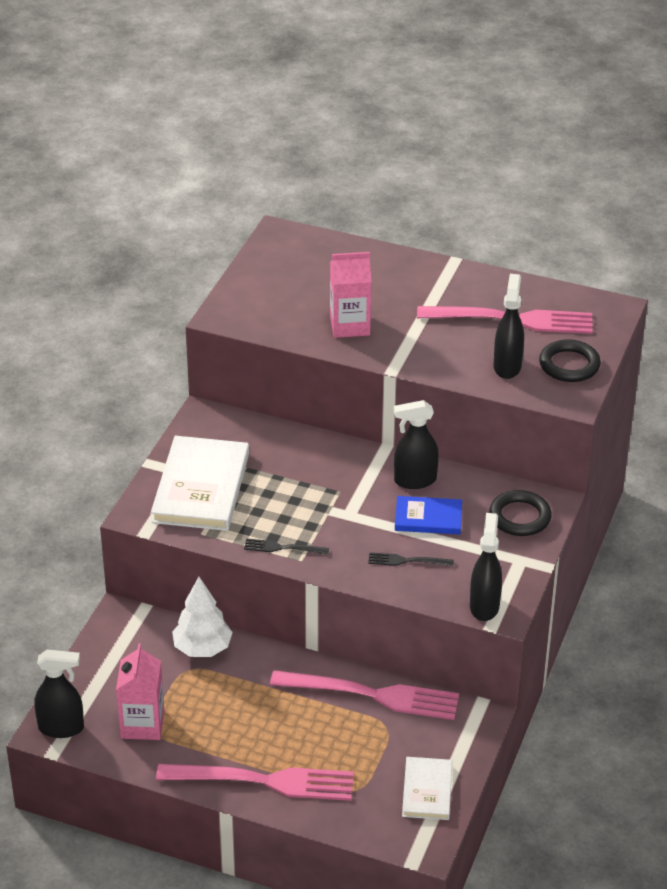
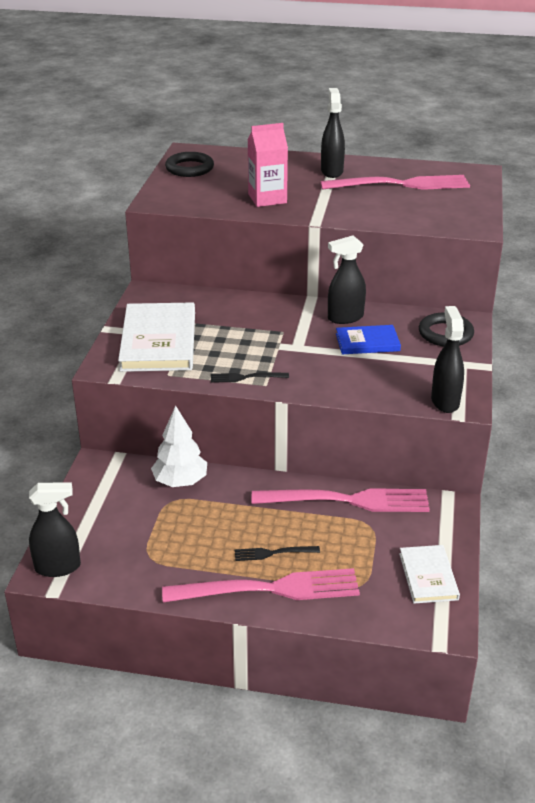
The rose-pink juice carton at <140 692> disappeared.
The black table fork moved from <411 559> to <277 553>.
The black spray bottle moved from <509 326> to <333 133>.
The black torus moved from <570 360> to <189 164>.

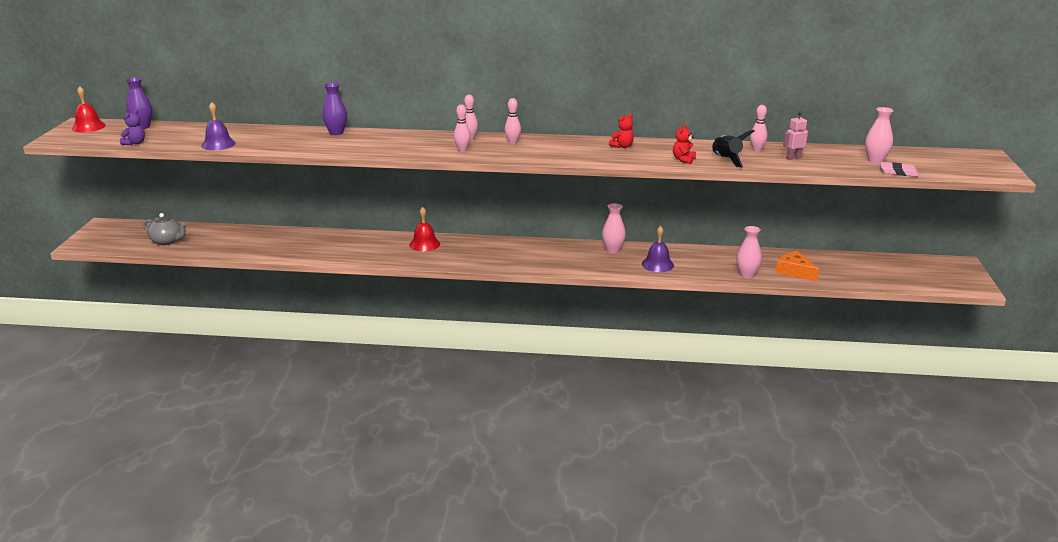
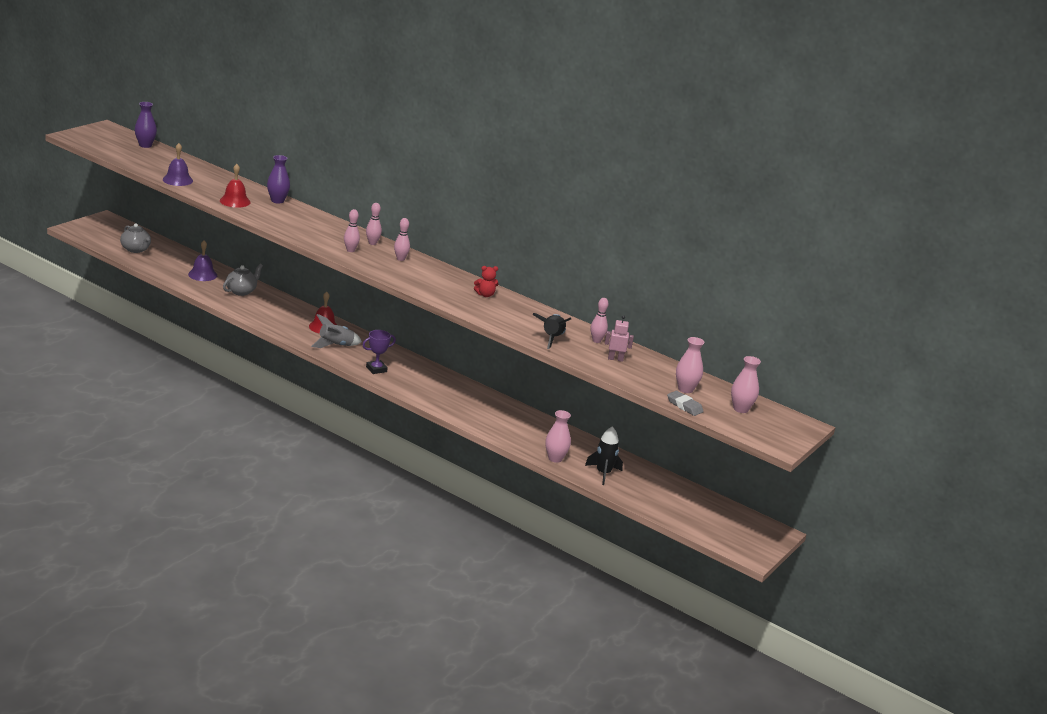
The purple teddy bear at <132 127> disappeared.
The red teddy bear at <684 144> disappeared.
The gray china teapot at <243 280> appeared.
The gray spaceship at <336 331> appeared.
The purple trophy at <379 352> appeared.
The red school bell moved from <89 109> to <235 186>.
The rose-pink flower vase moved from <614 228> to <746 384>.
The purple school bell moved from <658 249> to <202 261>.
The orange-coloured cheese at <797 266> was replaced by the black spaceship at <604 455>.
The rose-pink pencil eraser at <900 169> became the gray pencil eraser at <685 403>.

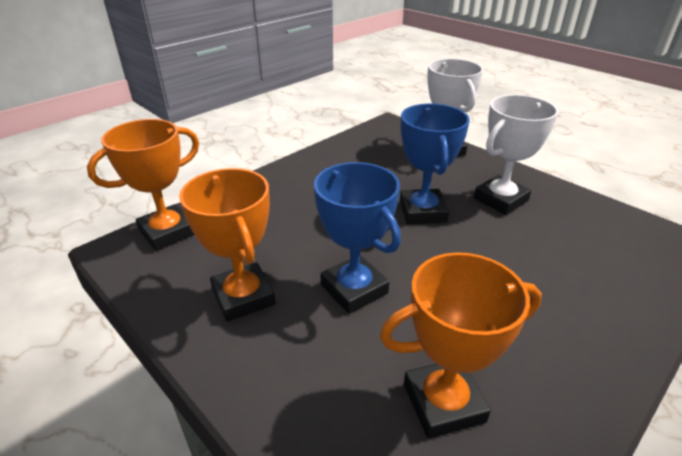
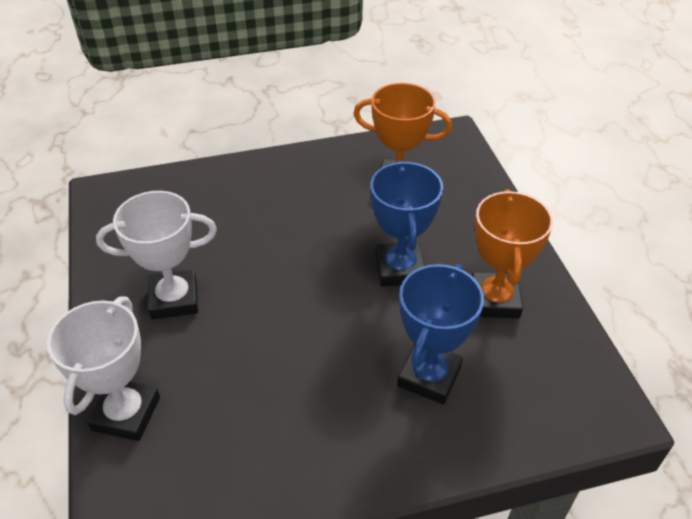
The orange-coloured trophy at <143 185> disappeared.
The royal blue trophy moved from <435 164> to <440 334>.

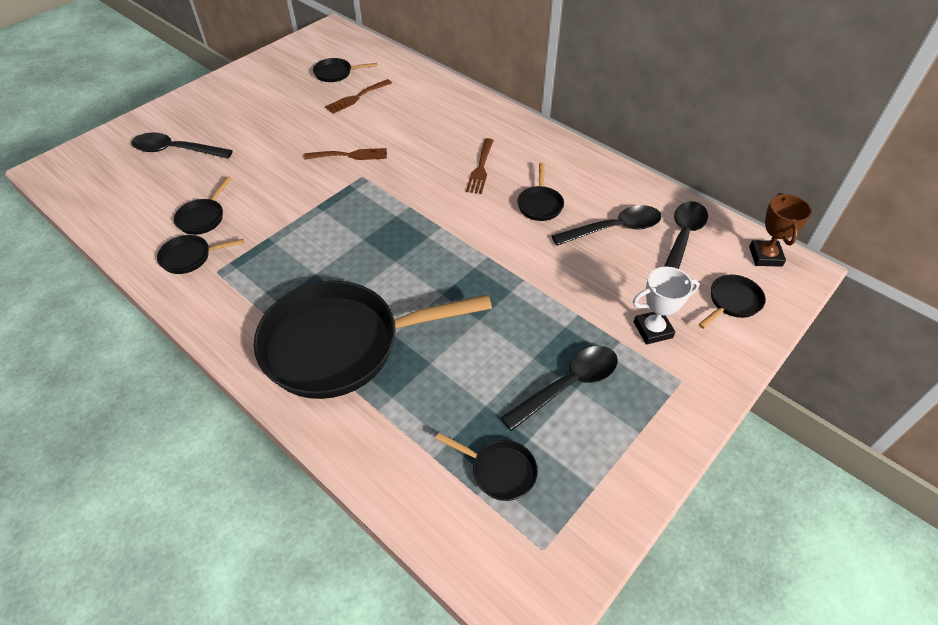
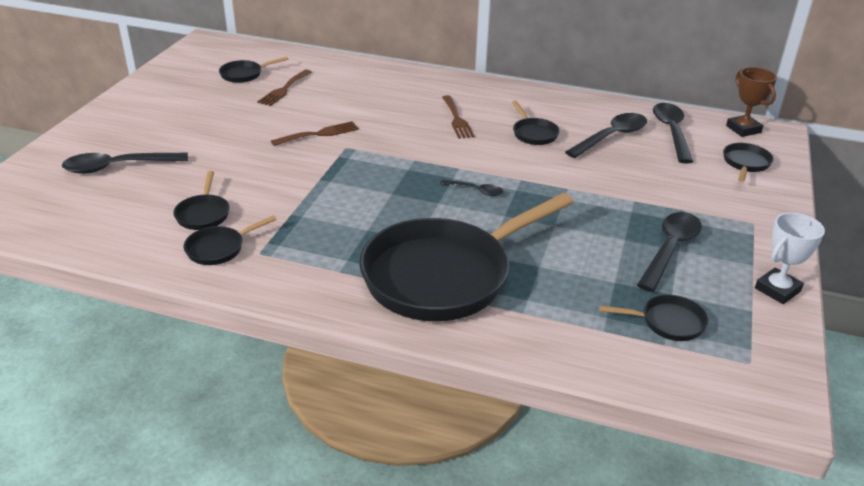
The black tablespoon at <471 188> appeared.
The snow-white trophy moved from <666 306> to <790 258>.

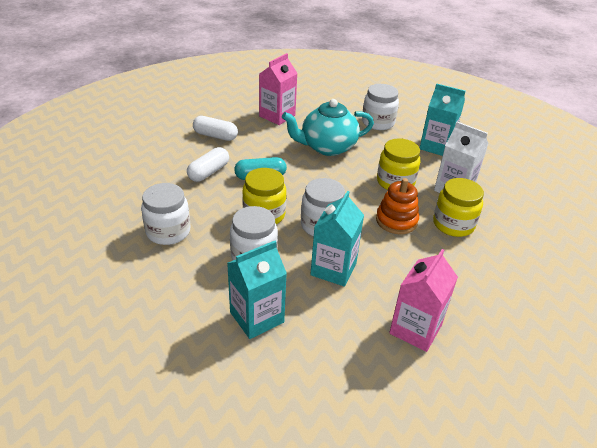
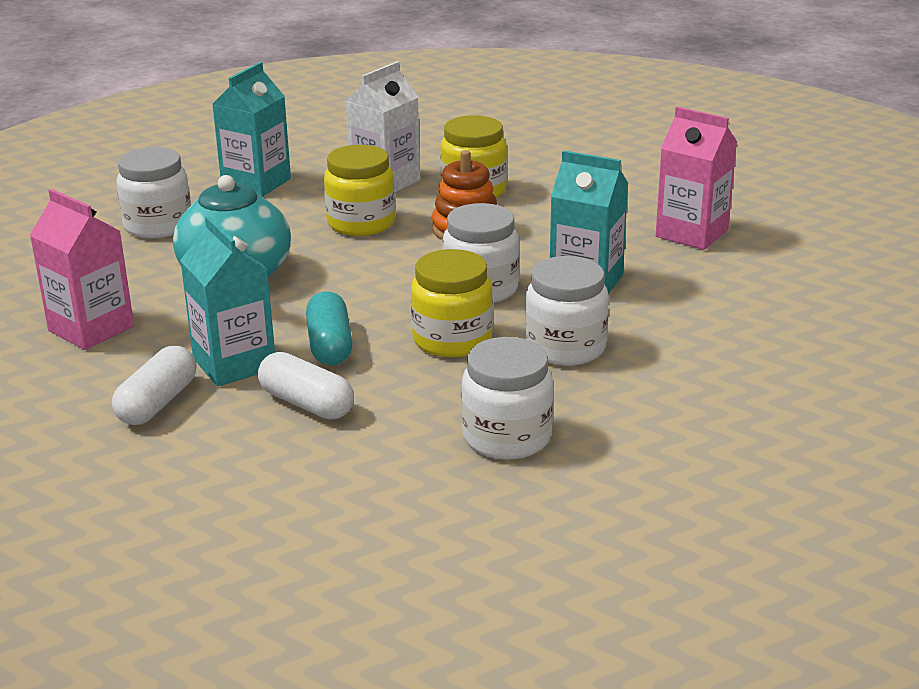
The teal juice carton moved from <257 290> to <227 301>.

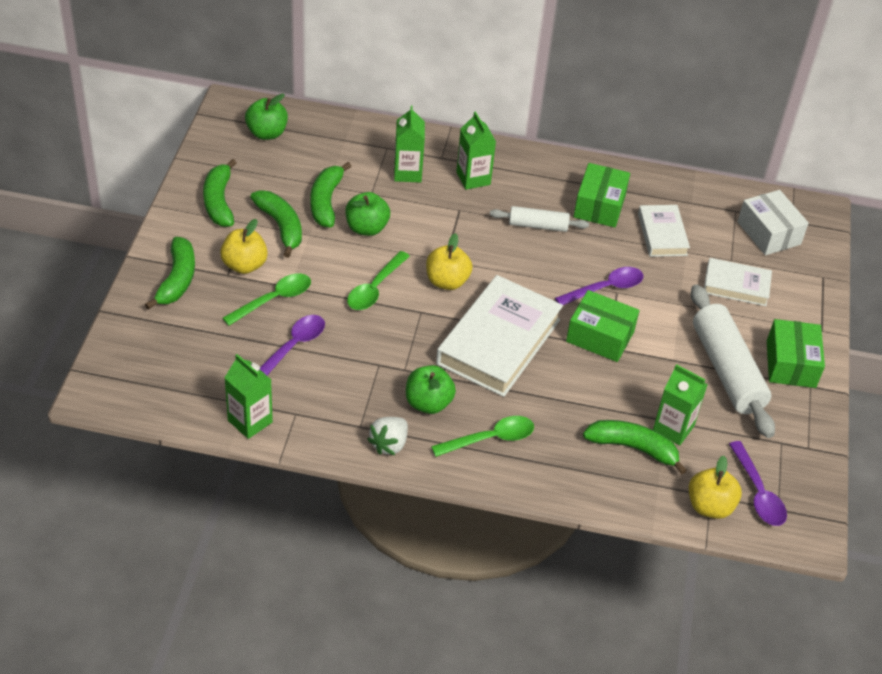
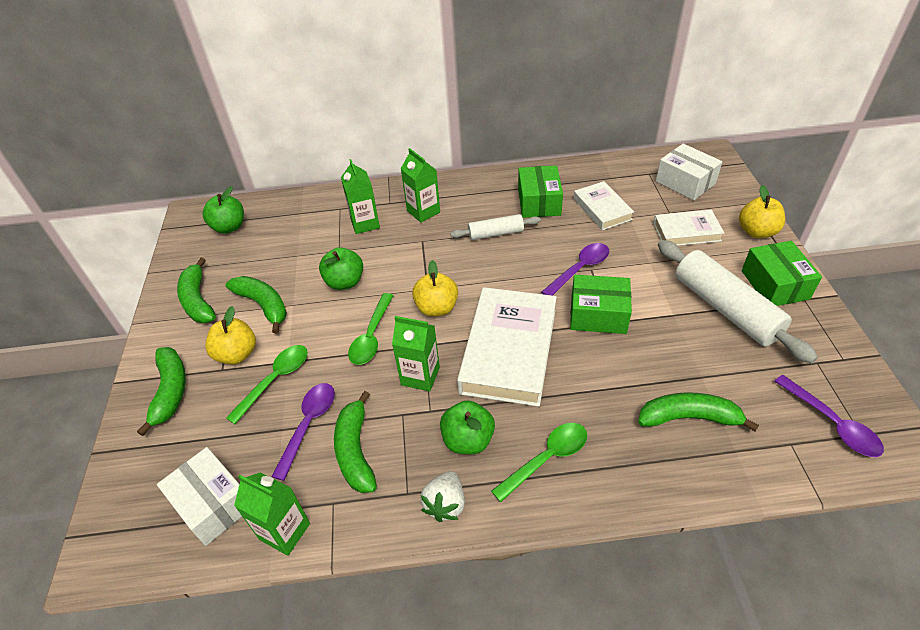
The snow-white package at <199 496> appeared.
The emerald banana moved from <331 195> to <355 442>.
The emerald juice carton moved from <680 404> to <416 354>.
The golden apple moved from <715 487> to <762 211>.

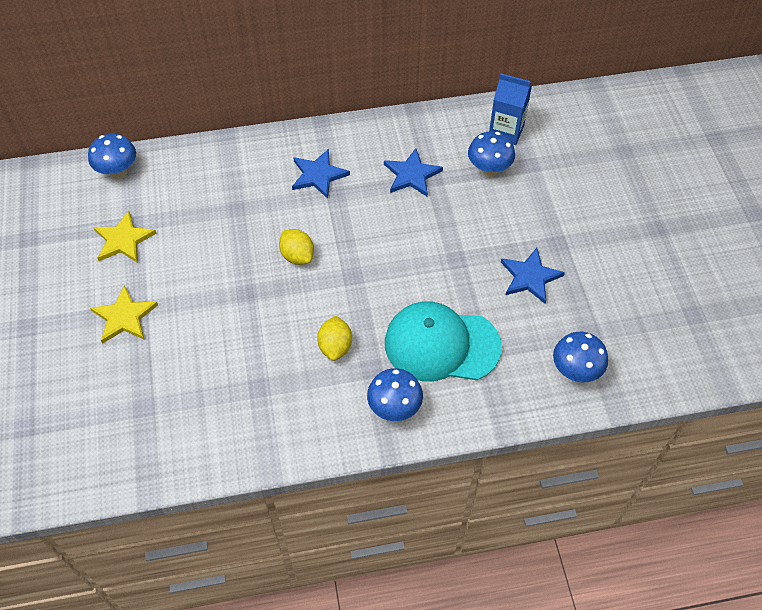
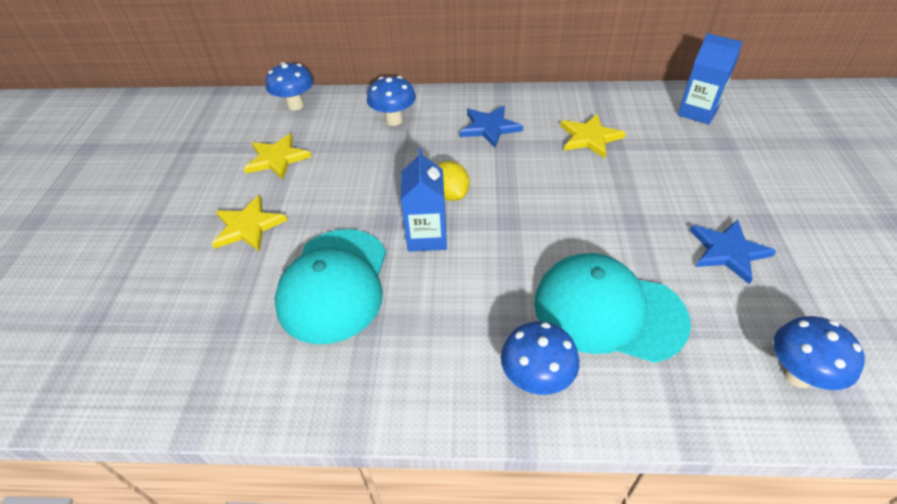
The golden toy lemon at <334 338> disappeared.
The teal peaked cap at <330 286> appeared.
The royal blue juice carton at <424 200> appeared.
The royal blue fungus moved from <491 154> to <391 101>.
The royal blue star at <413 172> became the golden star at <593 136>.

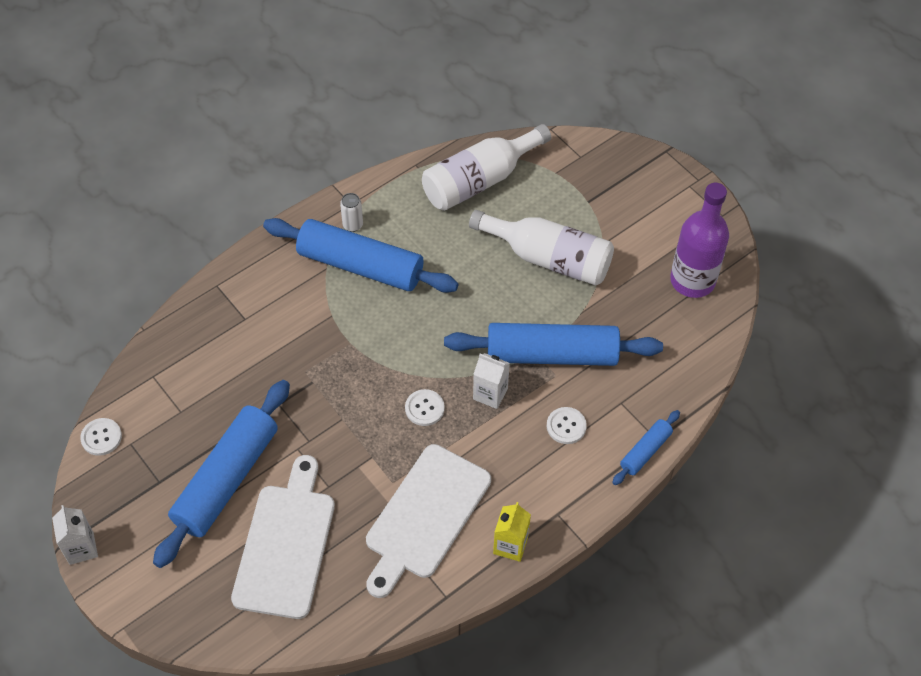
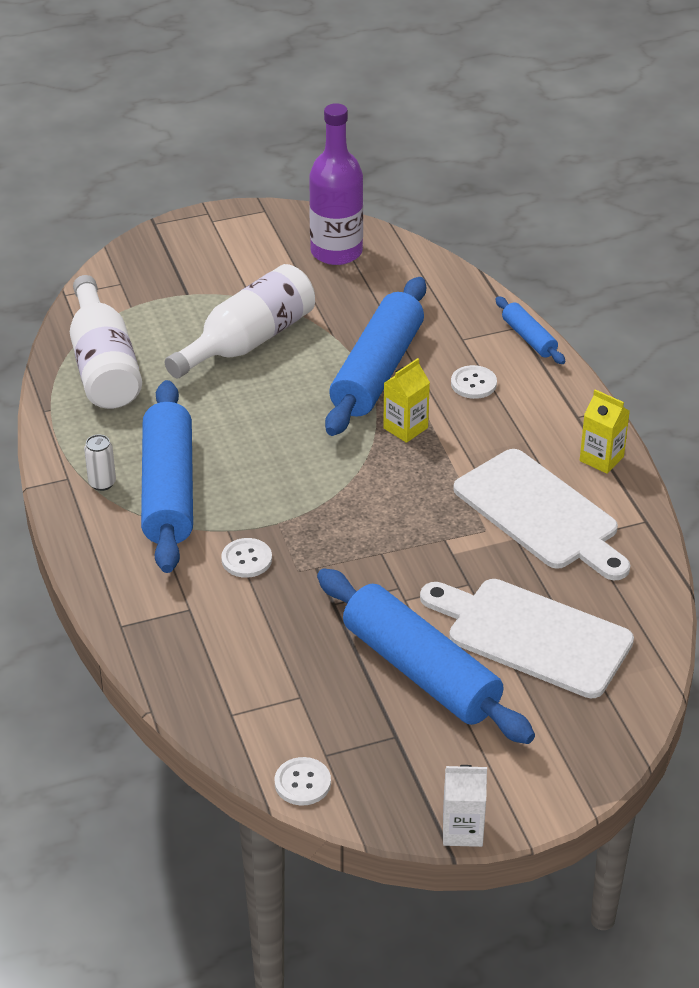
The snow-white button moved from <425 407> to <246 558>.
The snow-white juice carton at <491 381> became the golden juice carton at <406 400>.
The royal blue rolling pin at <361 255> turned 45 degrees counterclockwise.

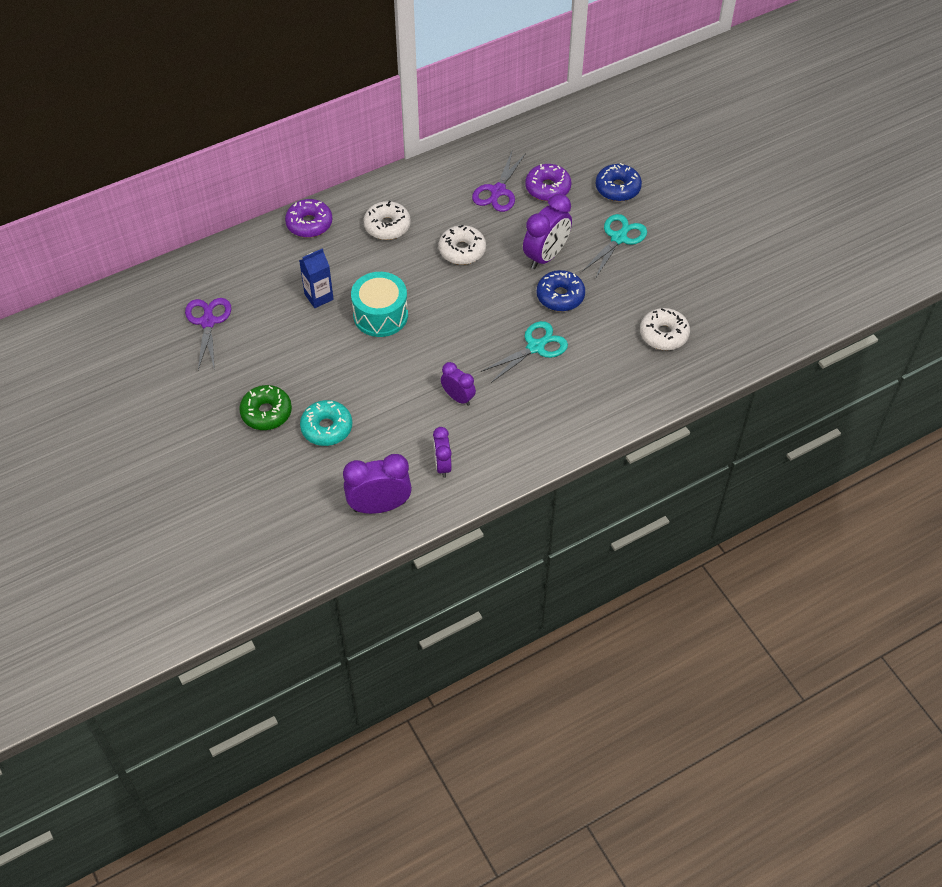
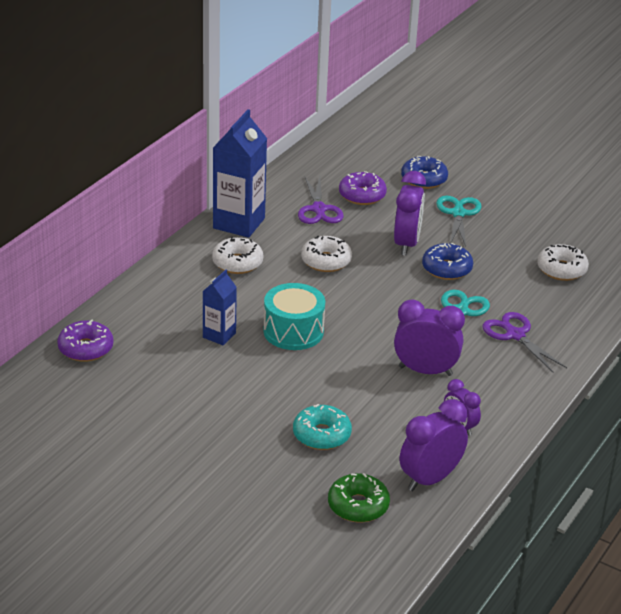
The royal blue juice carton at <240 173> appeared.
The purple scissors moved from <208 334> to <525 342>.
The emerald doughnut moved from <265 407> to <359 498>.
The purple doughnut moved from <308 218> to <85 341>.
The purple bedside clock at <458 384> changed to 1.67 times the size.

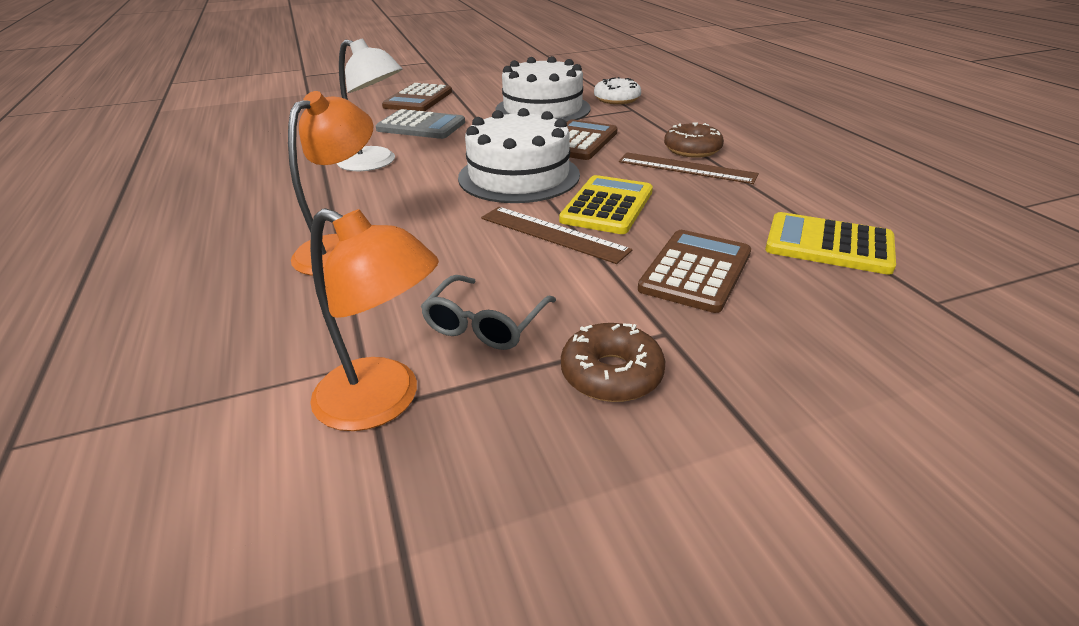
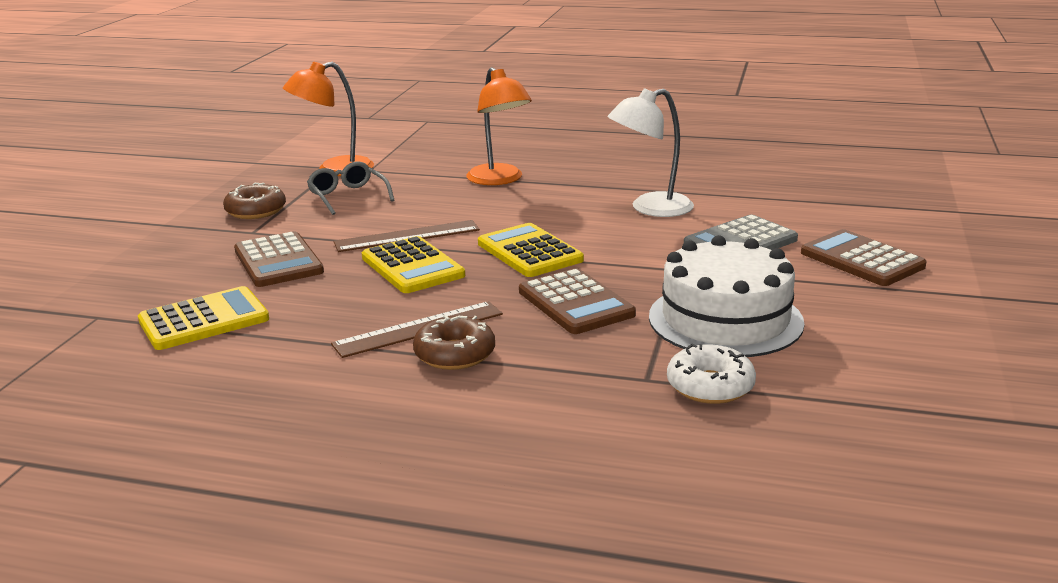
The snow-white gateau at <519 155> was replaced by the golden calculator at <531 250>.

